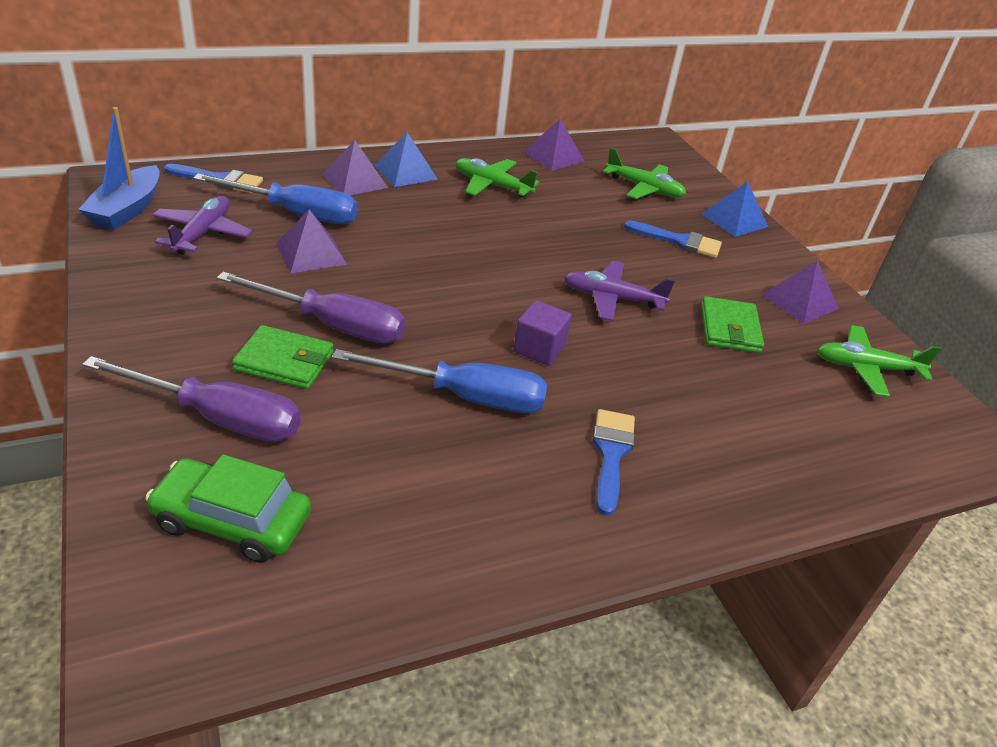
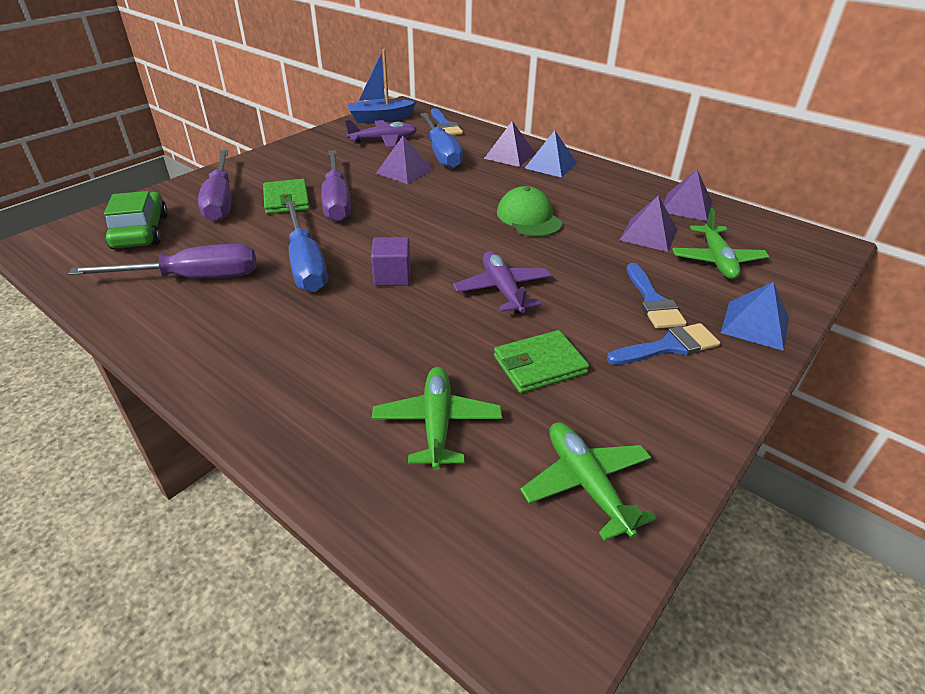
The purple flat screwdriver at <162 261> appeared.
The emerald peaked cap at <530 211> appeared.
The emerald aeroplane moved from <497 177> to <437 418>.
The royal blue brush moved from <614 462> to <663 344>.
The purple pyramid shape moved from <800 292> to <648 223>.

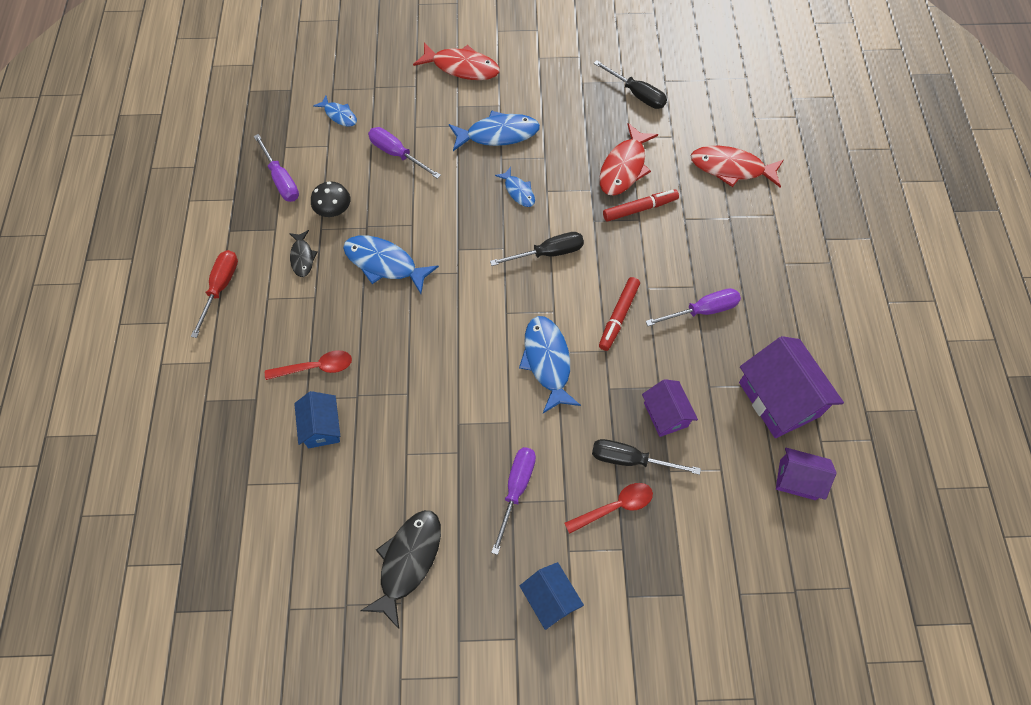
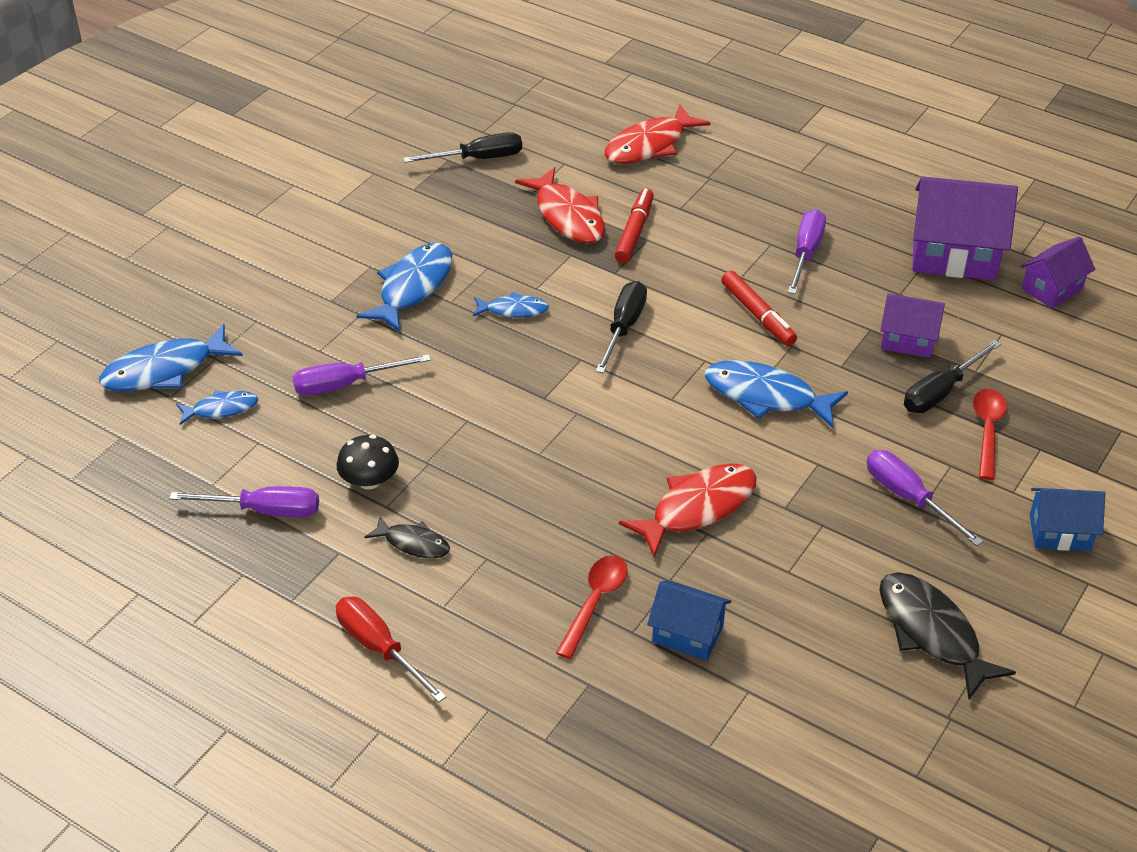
The royal blue fish moved from <391 264> to <171 358>.
The red fish moved from <456 61> to <688 510>.

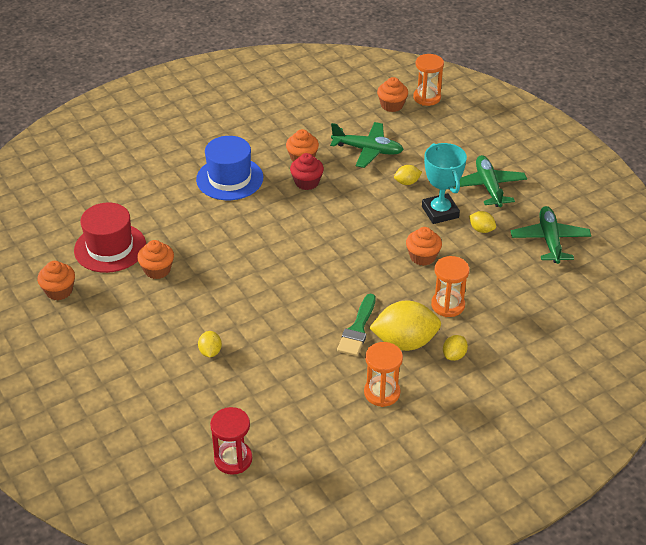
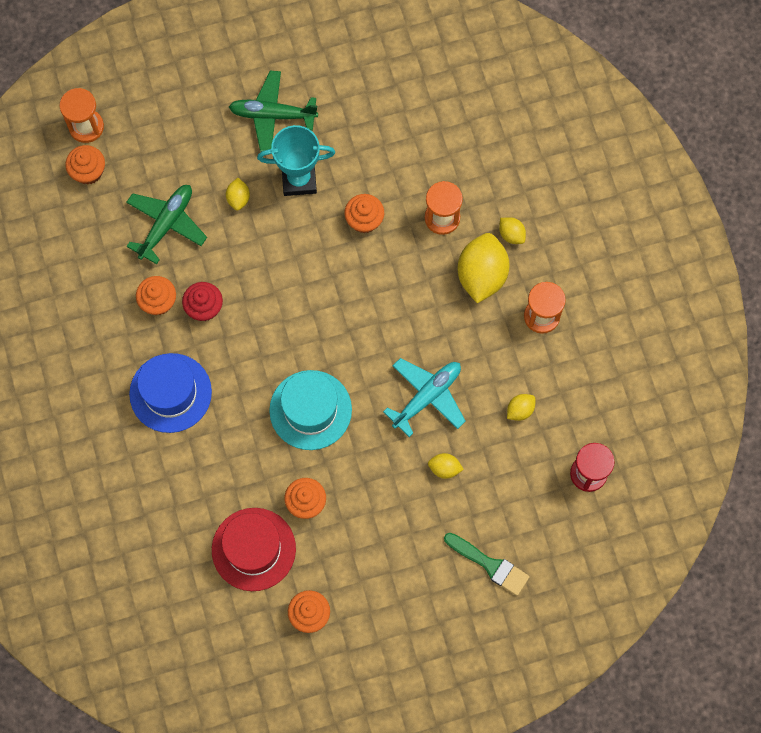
The emerald aeroplane at <551 235> disappeared.
The teal top hat at <310 410> appeared.
The teal aeroplane at <424 397> appeared.
The emerald brush moved from <356 325> to <487 564>.
The golden toy lemon moved from <482 222> to <521 407>.

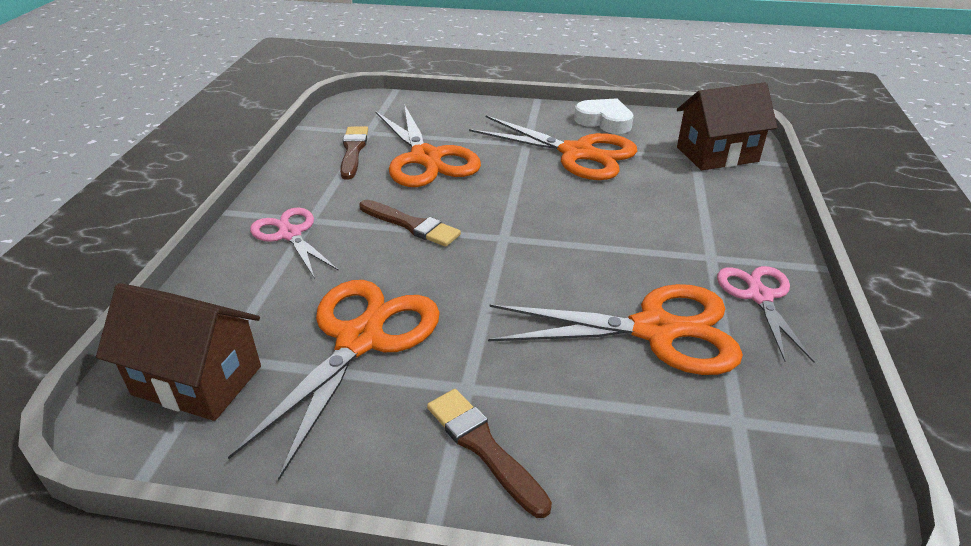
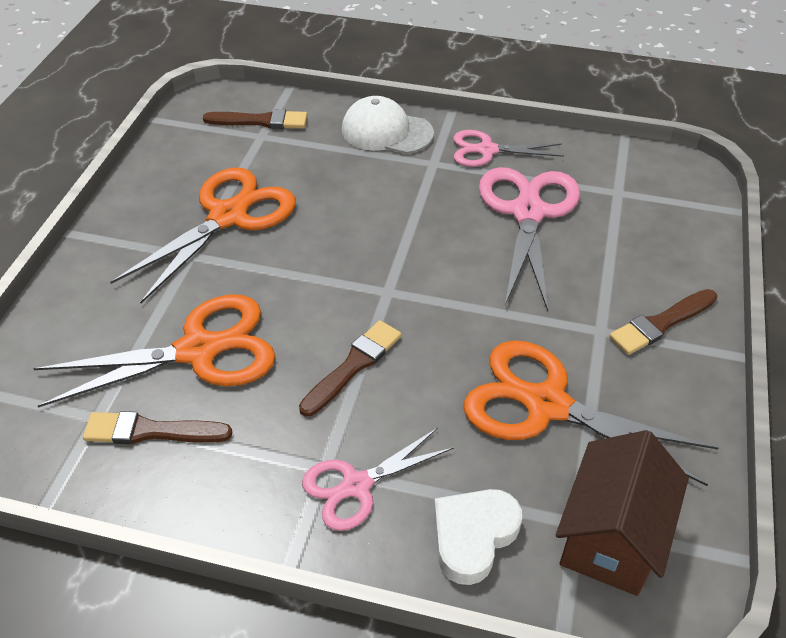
The snow-white peaked cap at <388 125> appeared.
The snow-white heart shape moved from <604 116> to <478 537>.
The dark brown cottage at <727 126> was replaced by the dark brown brush at <255 119>.
The orange-coloured scissors at <615 329> became the rose-pink scissors at <529 239>.

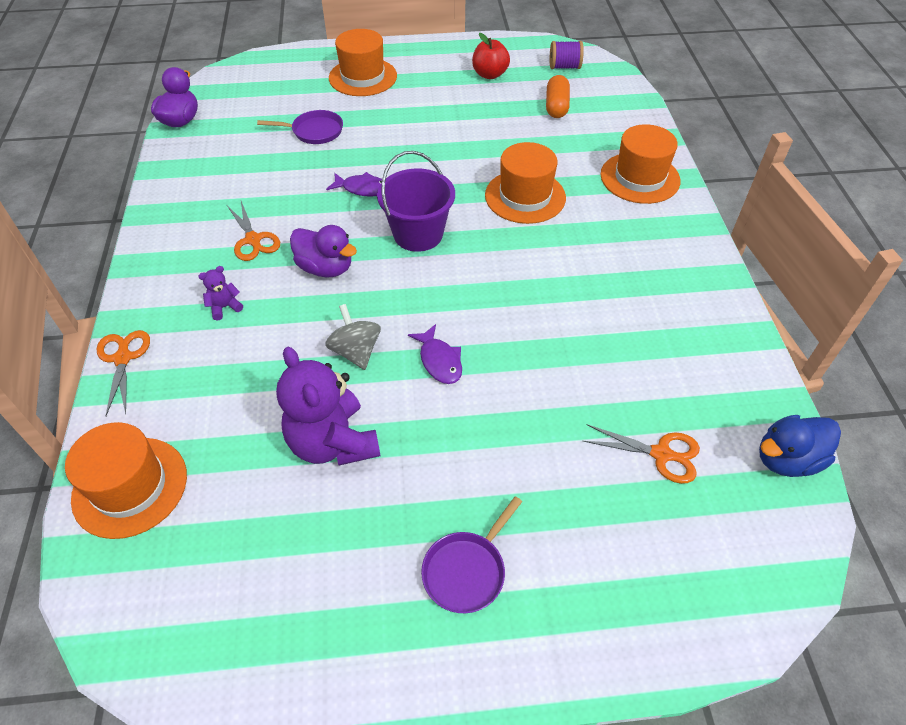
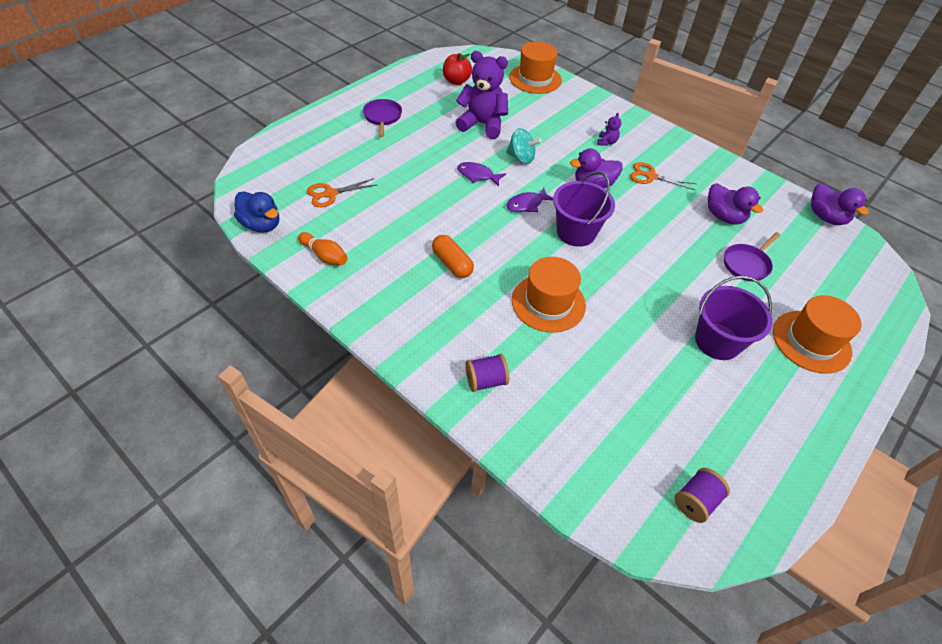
The orange-coloured scissors at <123 373> disappeared.
The orange-coloured tenpin at <323 248> appeared.
The purple sand bucket at <734 318> appeared.
The purple duck at <735 204> appeared.
The purple fish moved from <354 184> to <529 200>.
The red apple moved from <491 56> to <457 69>.
The orange-coloured pill shape moved from <558 96> to <453 256>.
The orange-coloured top hat at <640 164> was replaced by the purple reel of thread at <487 373>.
The gray spinning top at <353 337> became the teal spinning top at <524 146>.
The royal blue duck at <800 446> turned 105 degrees clockwise.

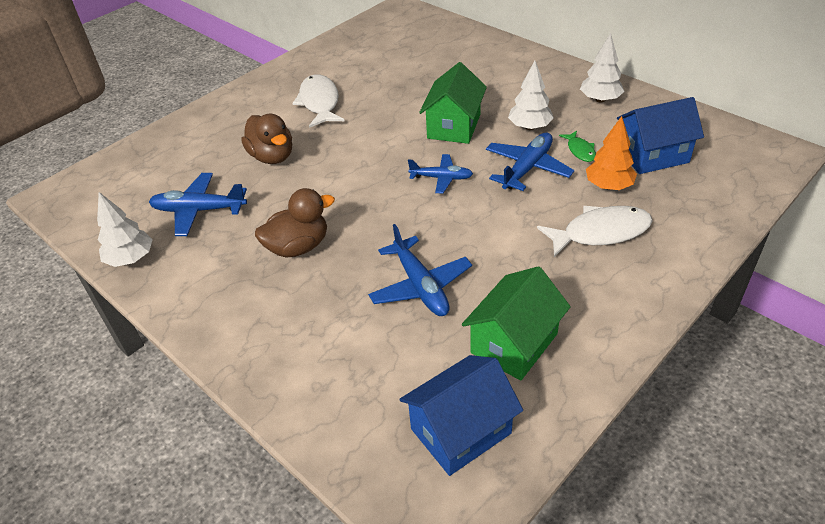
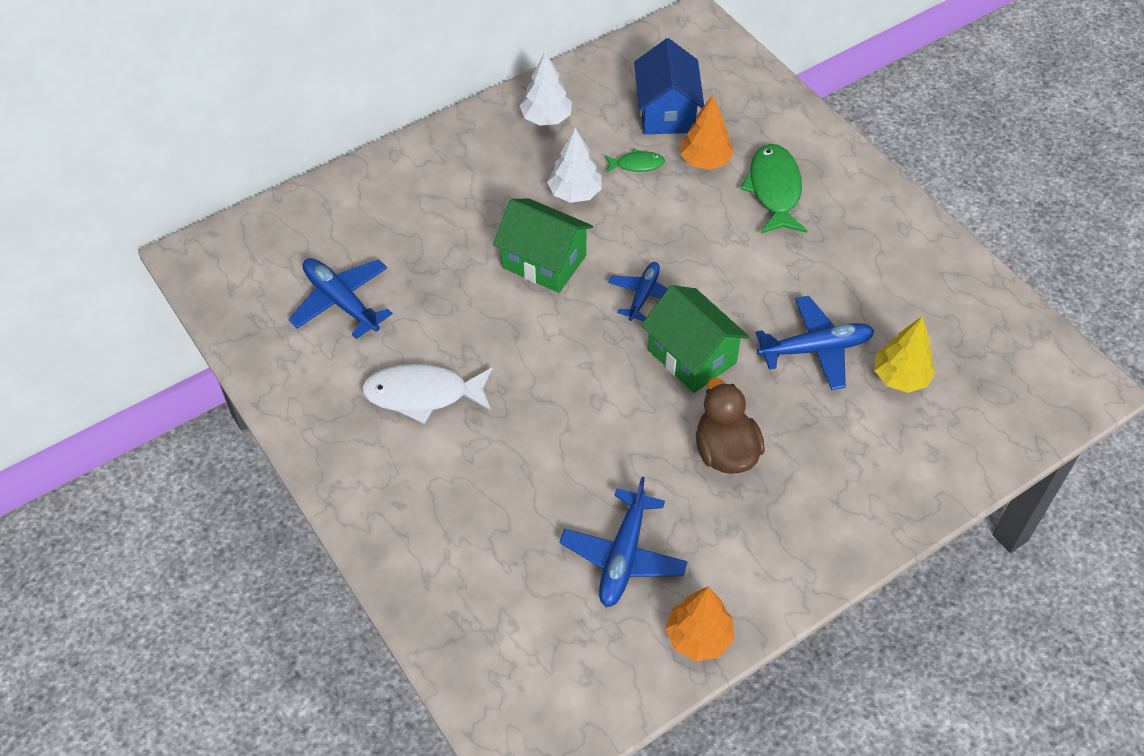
The dark brown duck at <266 139> disappeared.
The royal blue cottage at <461 415> disappeared.
The golden toy tree at <905 354> appeared.
The emerald cottage moved from <516 323> to <695 339>.
The royal blue aeroplane moved from <530 162> to <340 298>.
The snow-white toy tree at <125 229> became the orange-coloured toy tree at <699 624>.
The snow-white fish at <595 231> became the emerald fish at <773 189>.

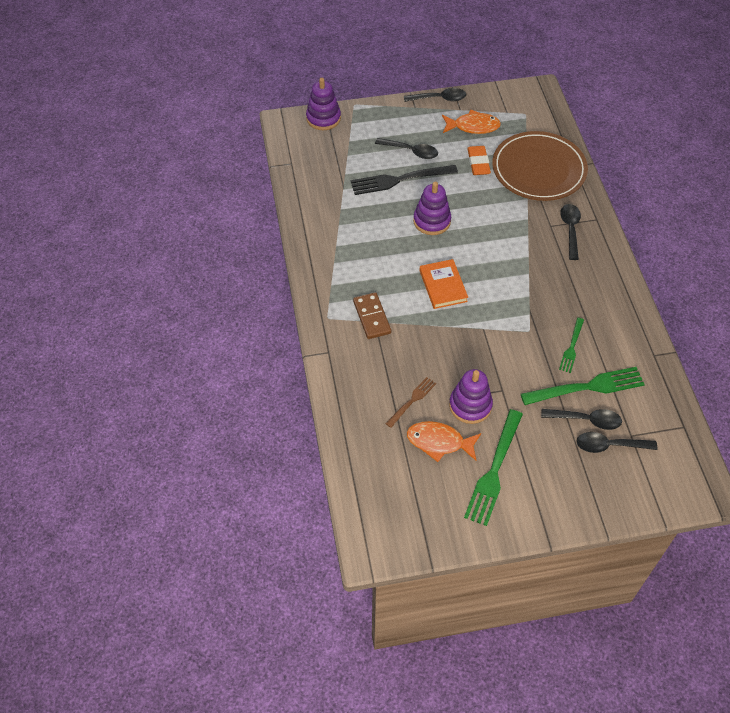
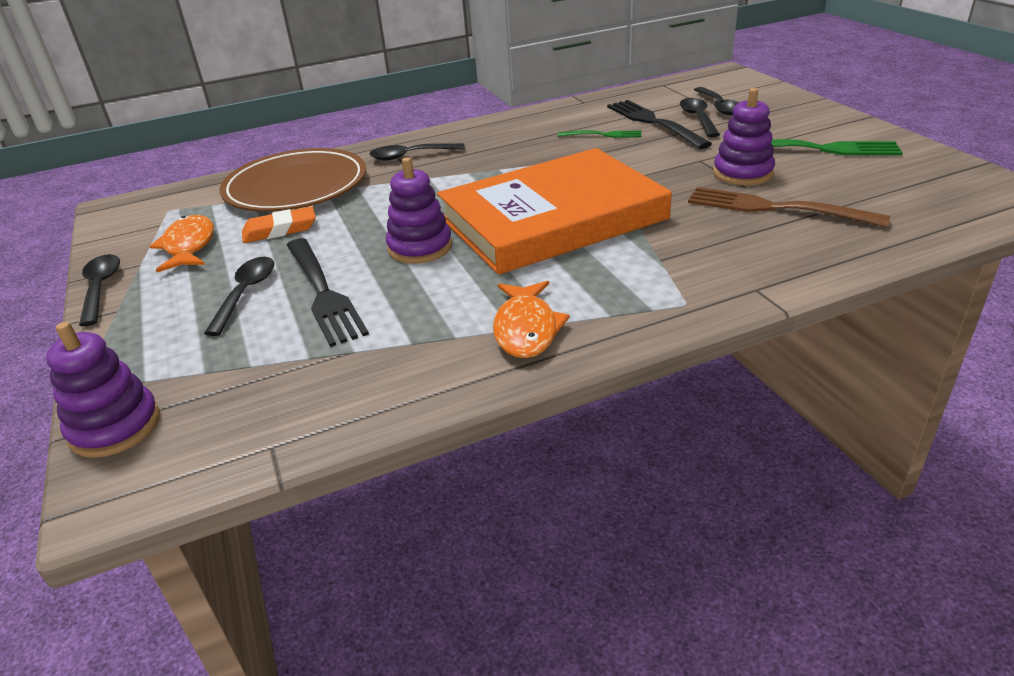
The dark brown domino tile at <372 315> disappeared.
The orange-coloured fish moved from <444 441> to <531 319>.
The emerald table fork at <583 386> became the black table fork at <659 124>.
The dark brown table fork at <410 402> changed to 1.81 times the size.
The orange-coloured hardcover at <443 284> changed to 2.39 times the size.

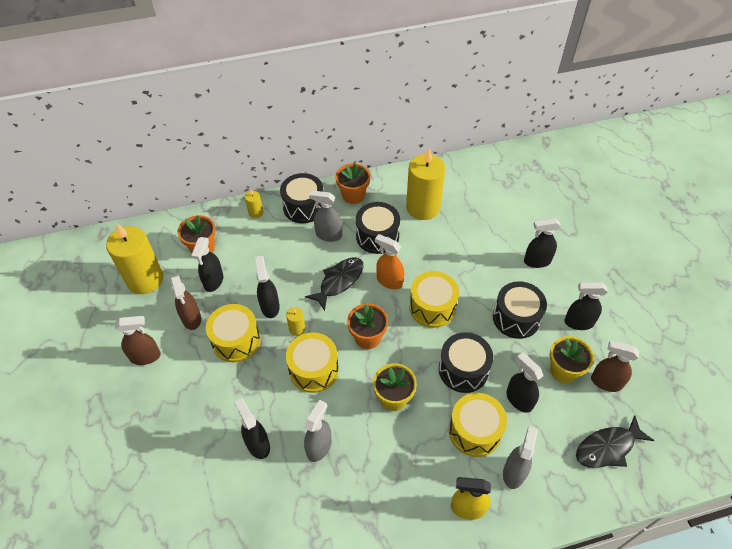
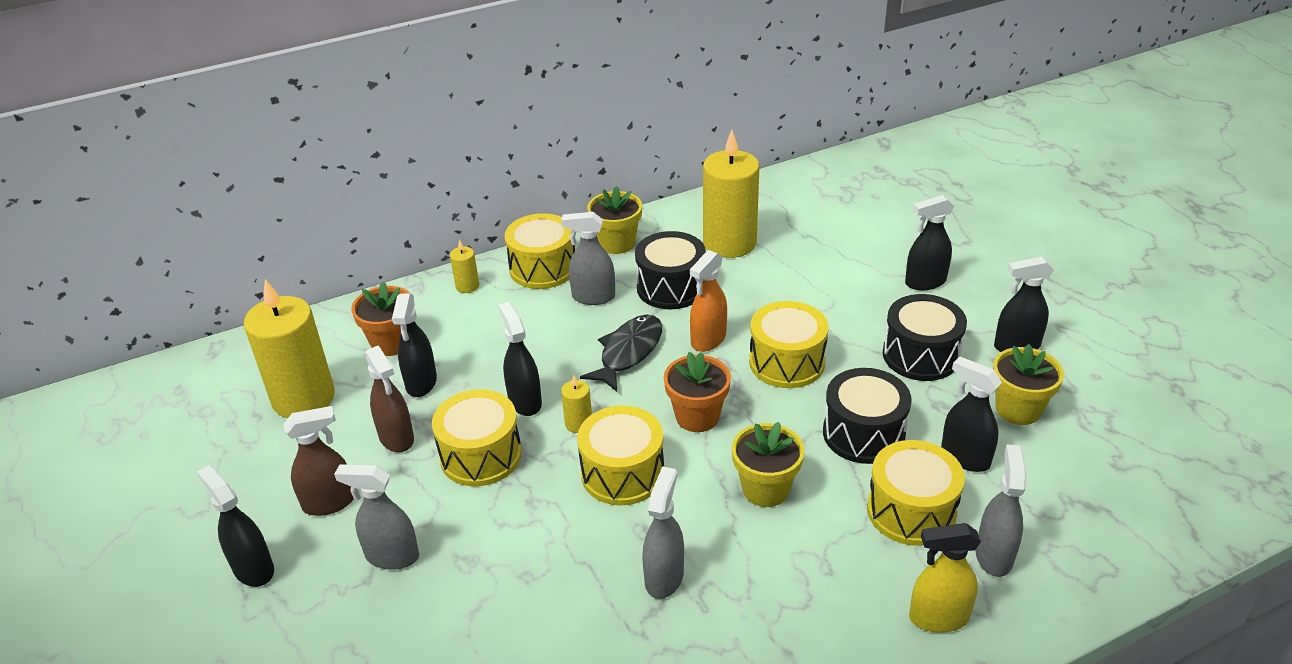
The black fish at <615 441> disappeared.
The dark brown spray bottle at <615 366> disappeared.
The gray spray bottle at <376 517> appeared.
The black spray bottle moved from <252 428> to <235 526>.
The black snare drum at <301 198> became the golden snare drum at <540 251>.
The orange-coloured plant pot at <352 183> became the golden plant pot at <614 220>.
The orange-coloured spray bottle at <389 261> turned 75 degrees counterclockwise.

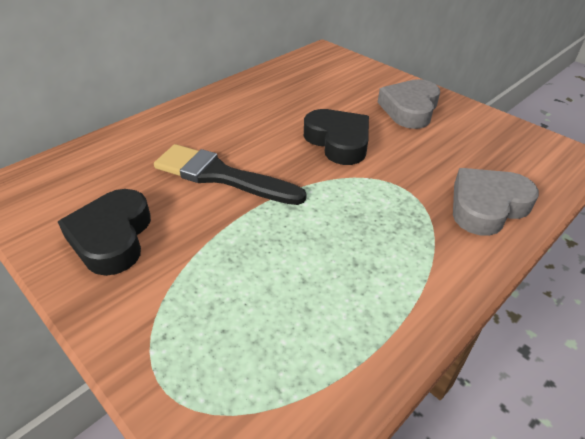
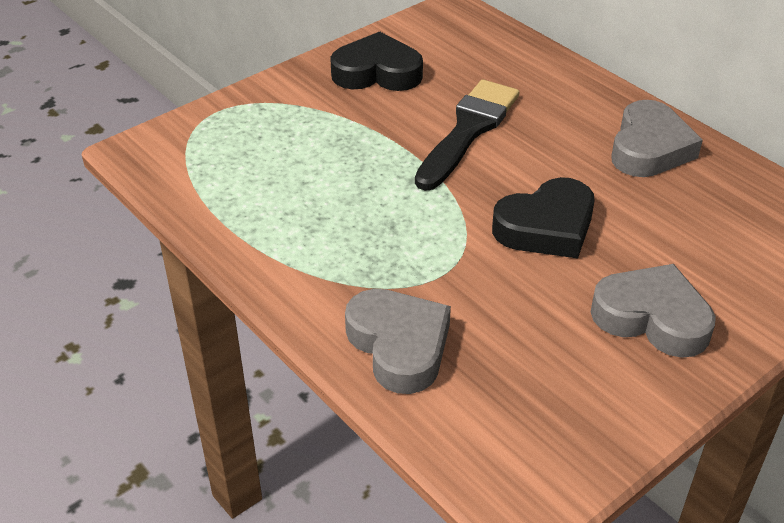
The gray heart shape at <657 138> appeared.

